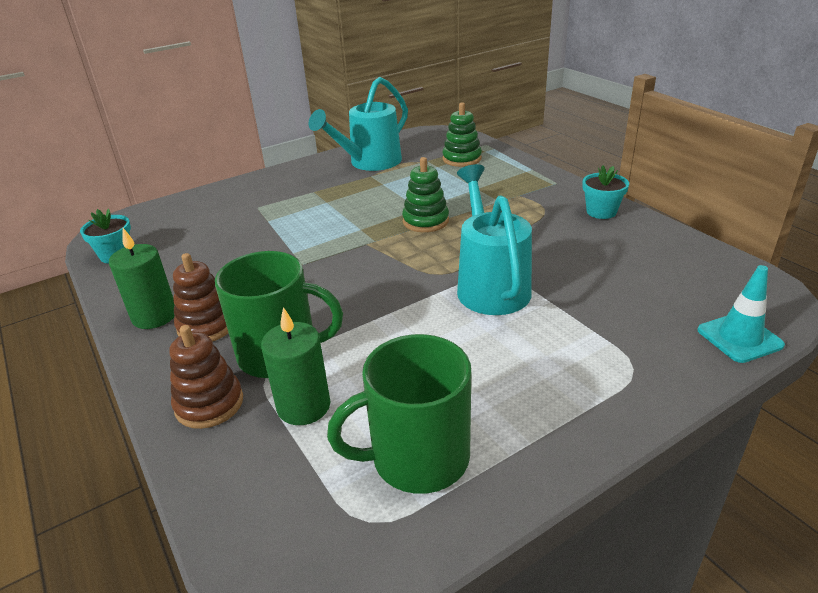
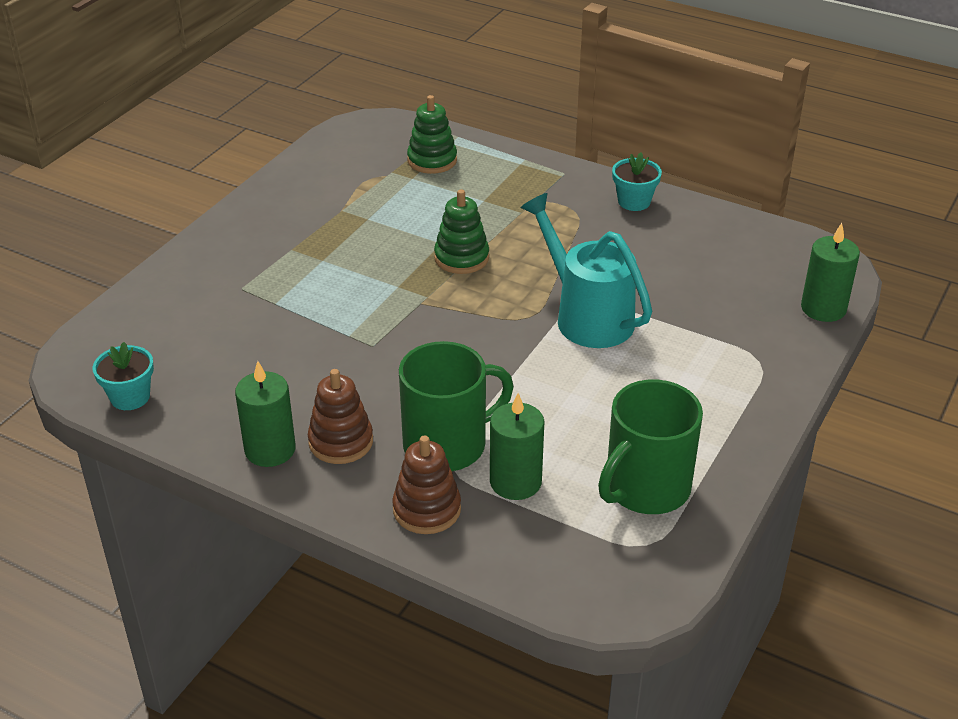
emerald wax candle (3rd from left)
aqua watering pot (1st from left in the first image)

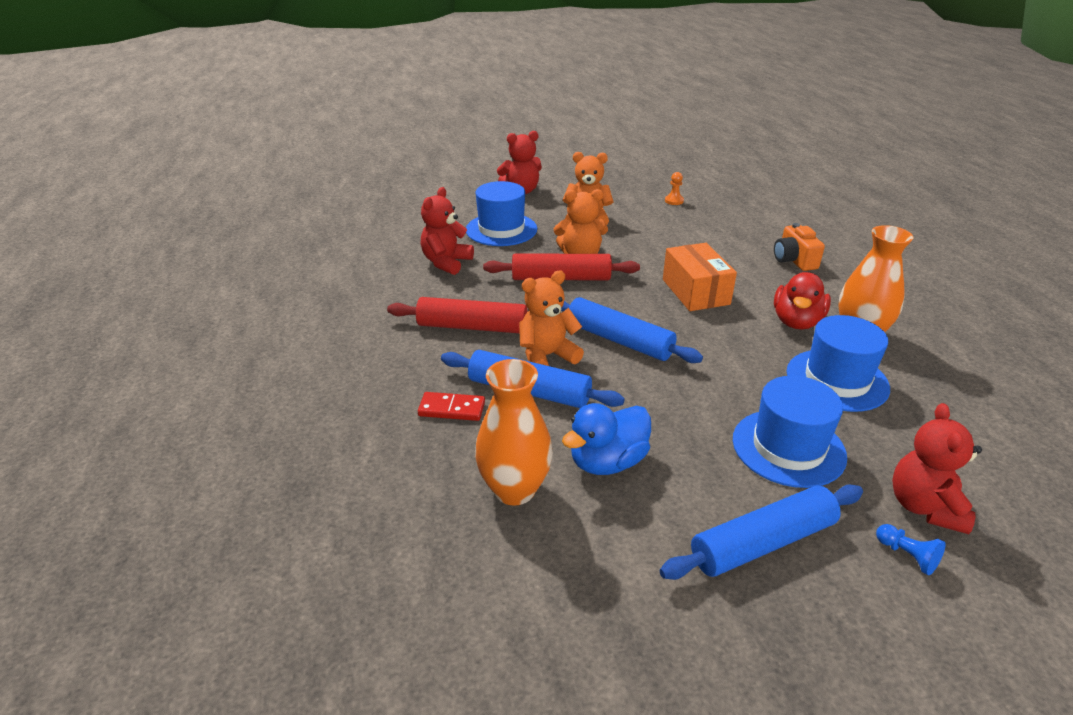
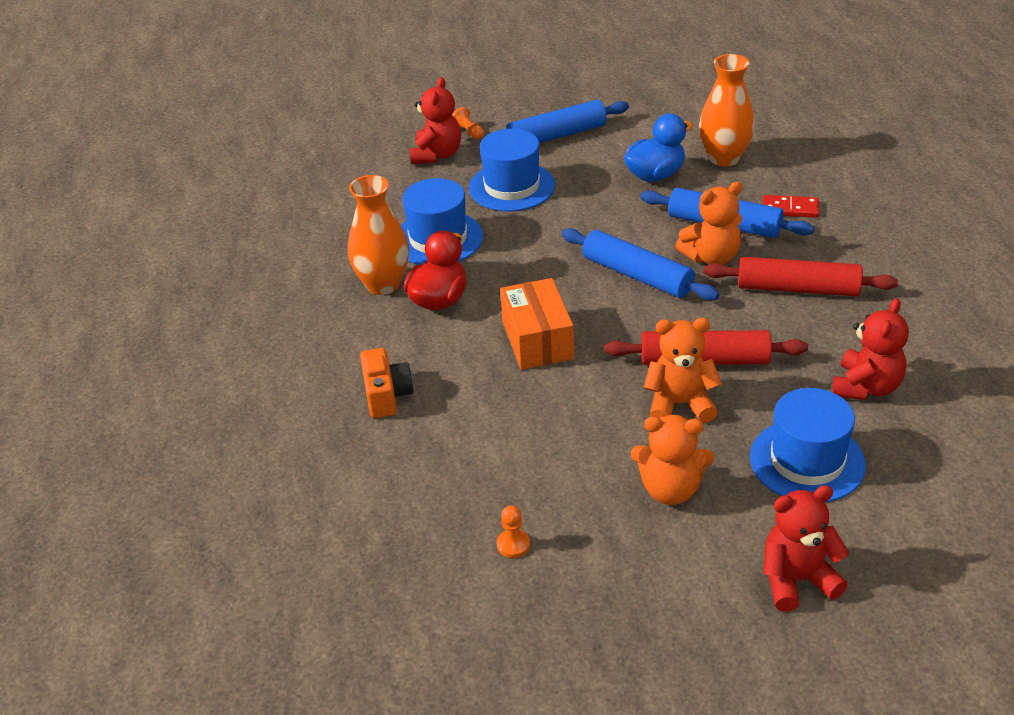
bright orange game pawn (1st from left)

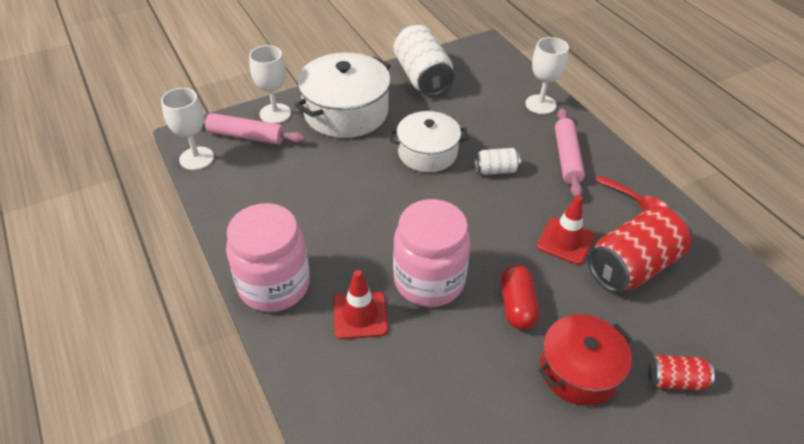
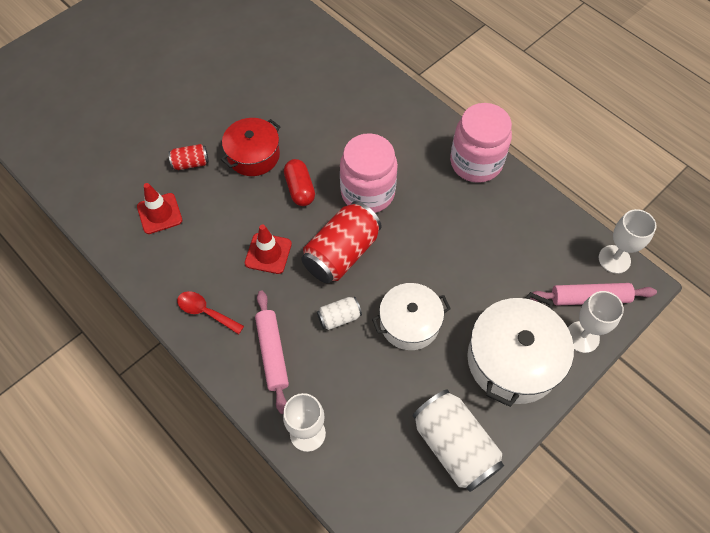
crimson safety cone (1st from left)
crimson can (2nd from left)

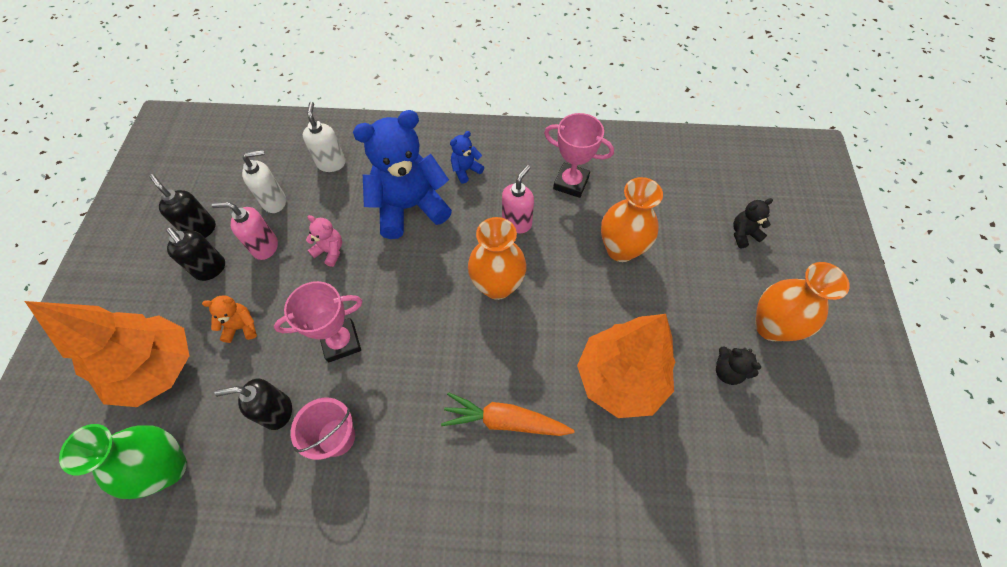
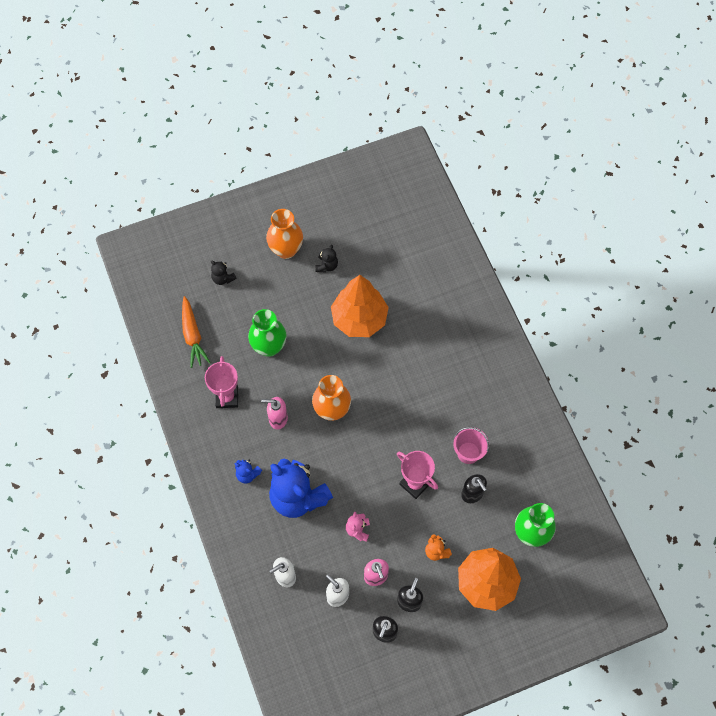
bright orange toy carrot
emerald flower vase (1st from left)

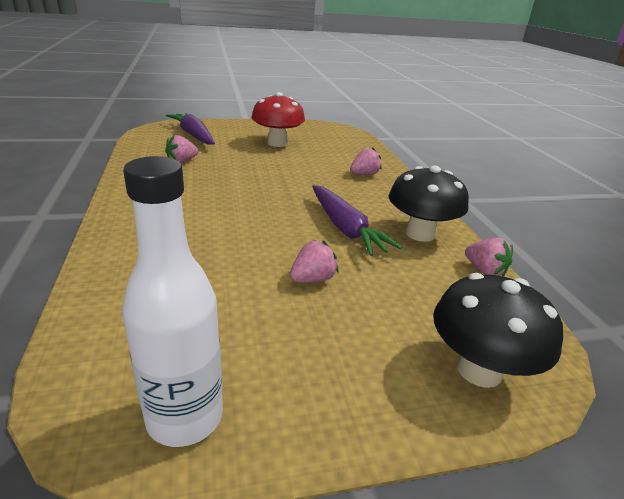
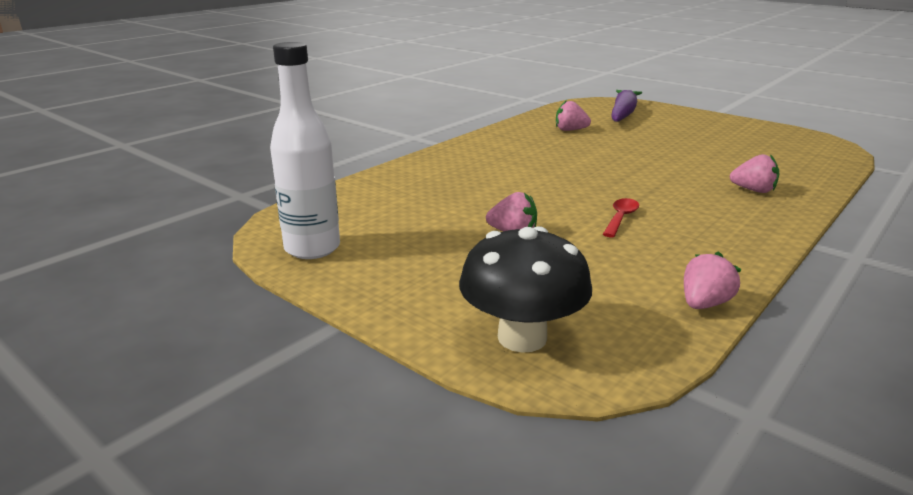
crimson tablespoon
rosy toy strawberry (3rd from left)
crimson toadstool
ebony toadstool (1st from left in the first image)

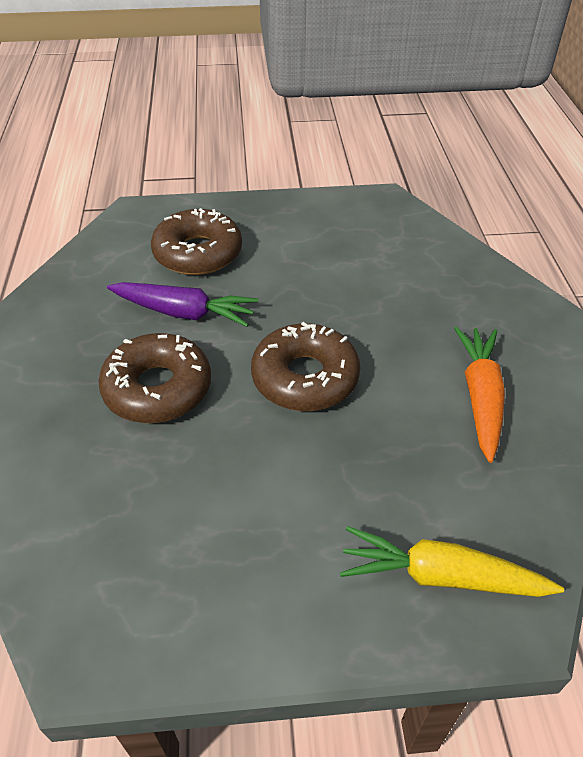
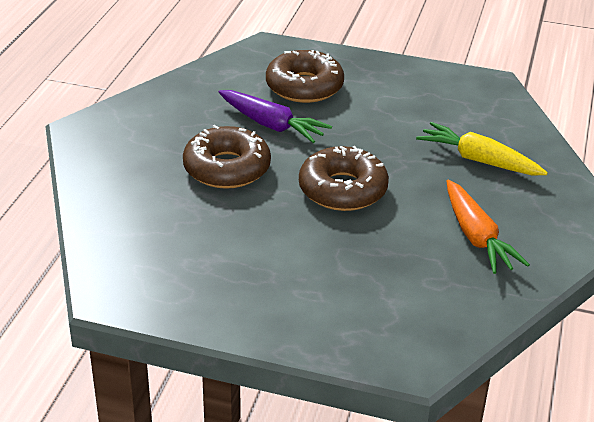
golden toy carrot
bright orange toy carrot

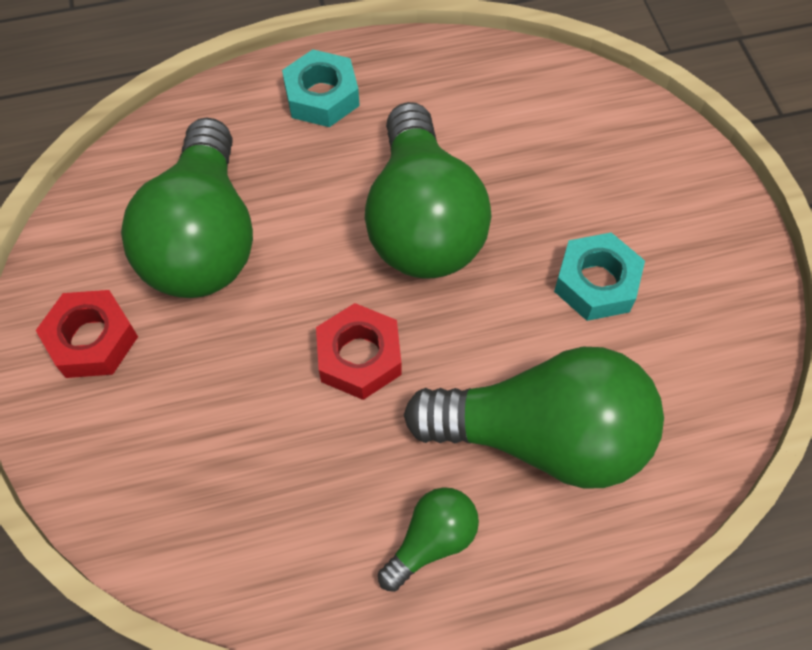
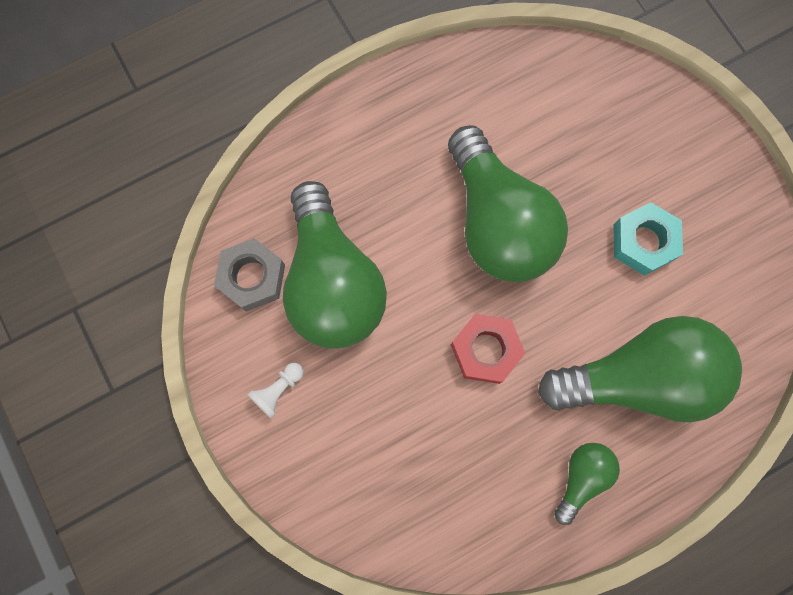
ash-grey nut
white game pawn
aqua nut (1st from left in the first image)

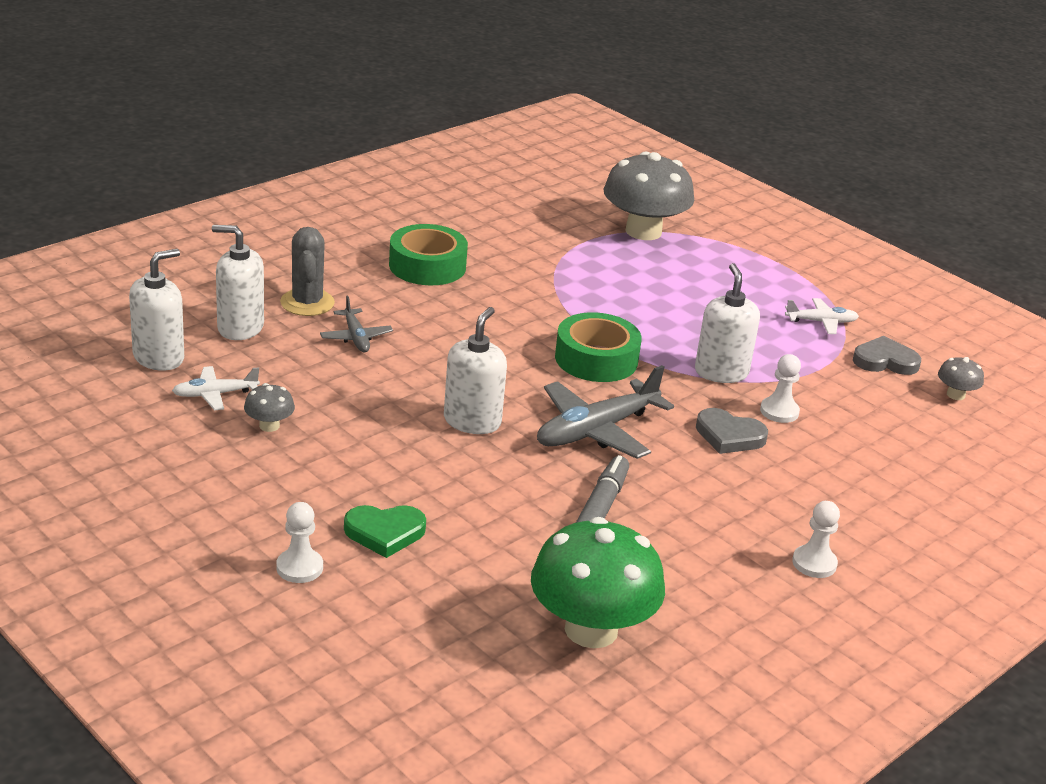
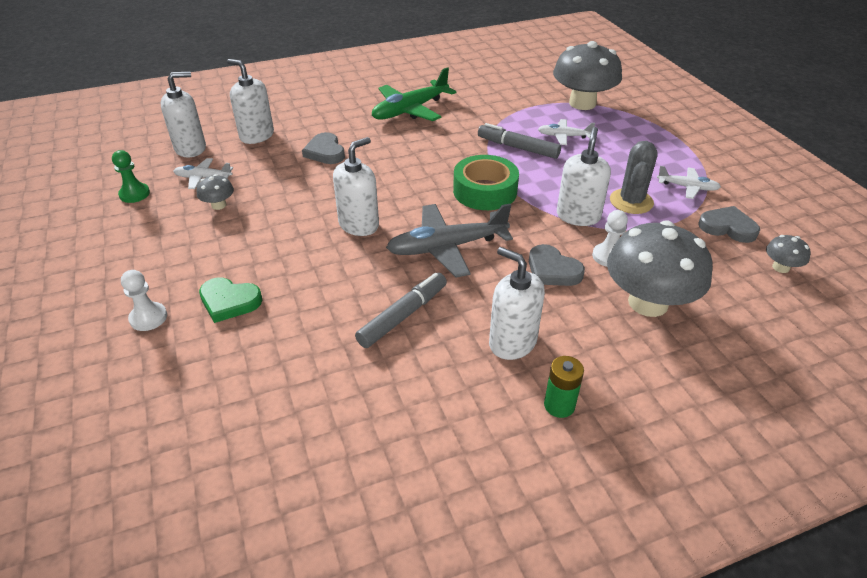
emerald game pawn
ash-grey love heart (1st from left)
emerald plane
ash-grey felt pen (2nd from left)
white pump bottle (4th from left)
white plane (2nd from left)
emerald power cell
ash-grey toadstool (3rd from left)
ash-grey prickly plant
emerald toadstool

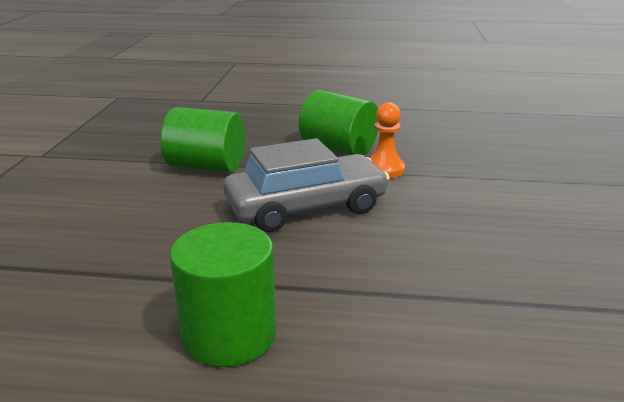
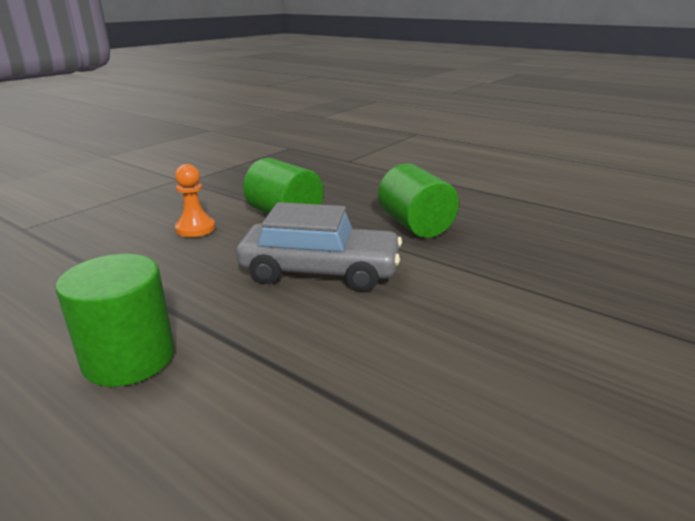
bright orange game pawn

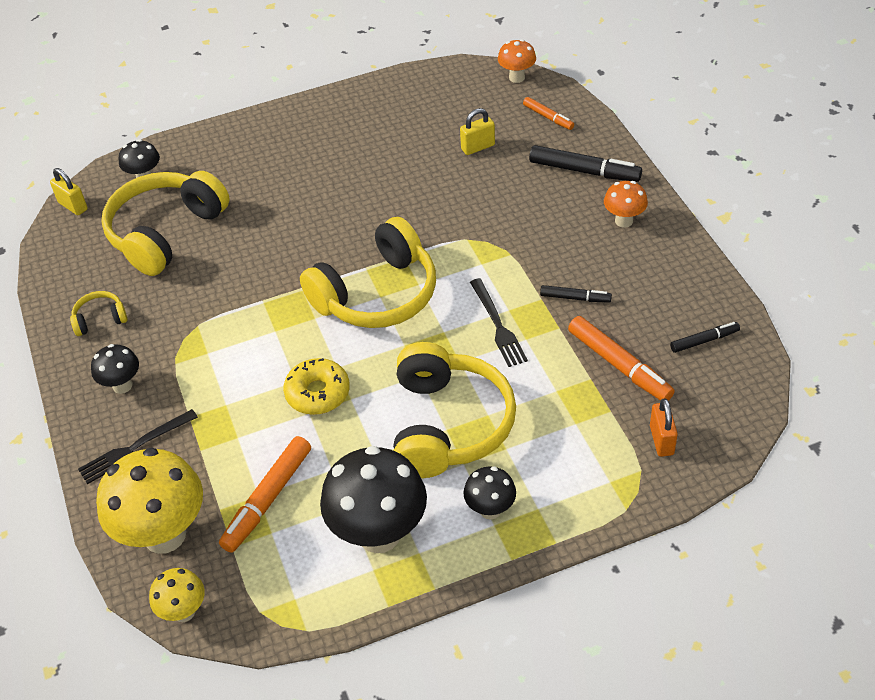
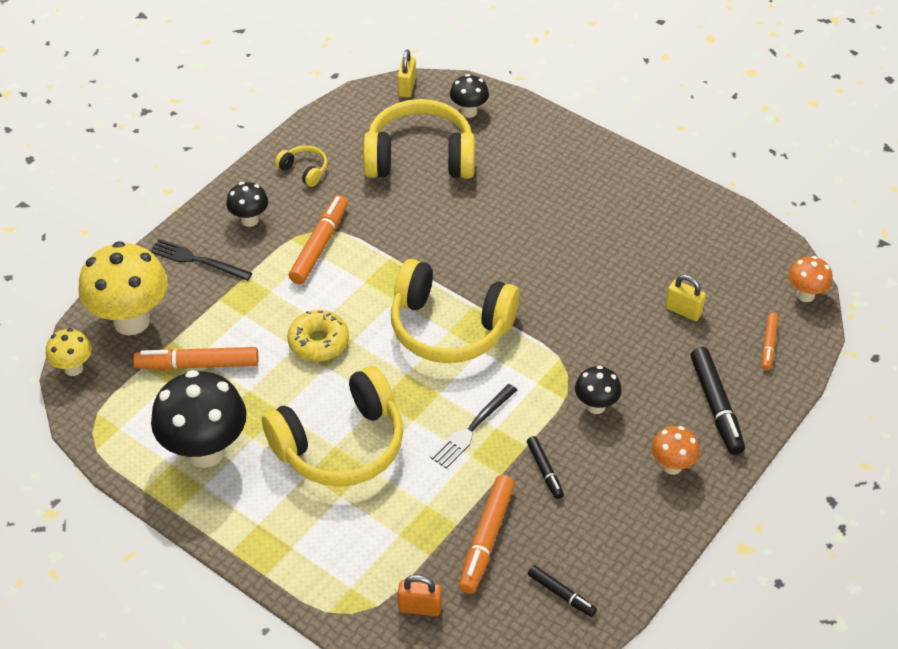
bright orange felt pen (2nd from left)
bright orange padlock
ebony toadstool (4th from left)

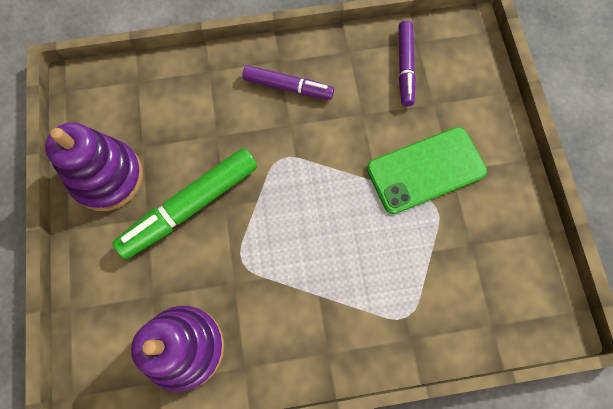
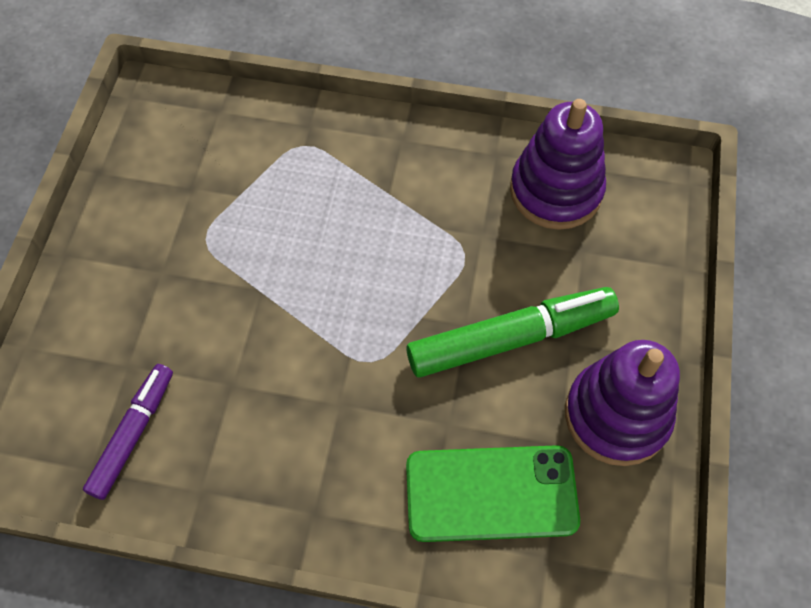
emerald mobile phone
violet felt pen (1st from left in the first image)

